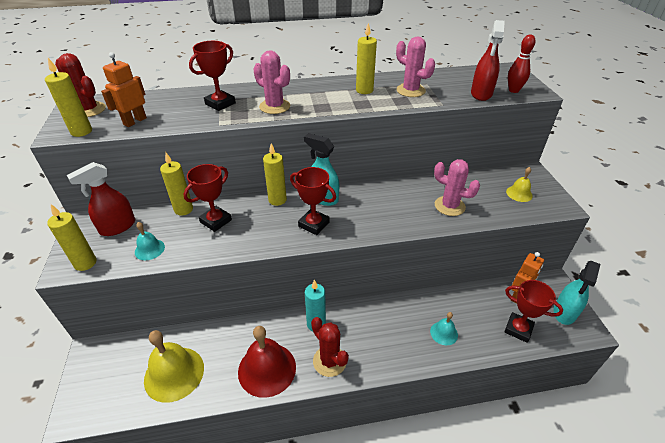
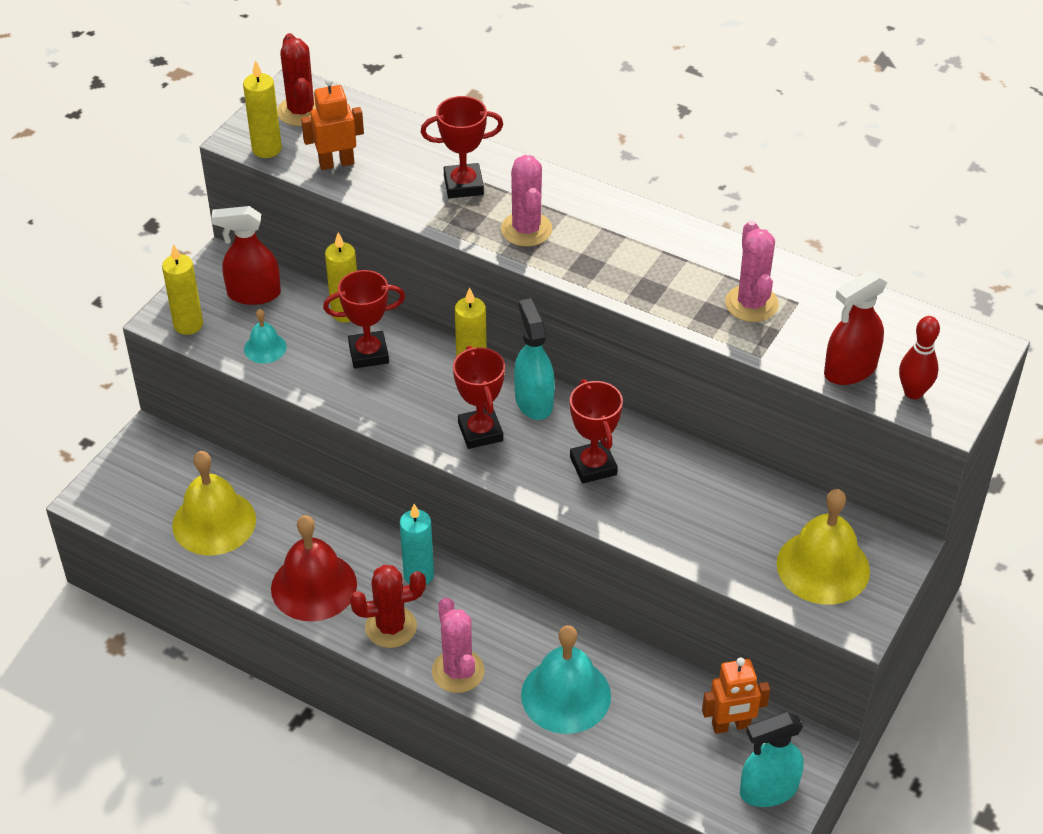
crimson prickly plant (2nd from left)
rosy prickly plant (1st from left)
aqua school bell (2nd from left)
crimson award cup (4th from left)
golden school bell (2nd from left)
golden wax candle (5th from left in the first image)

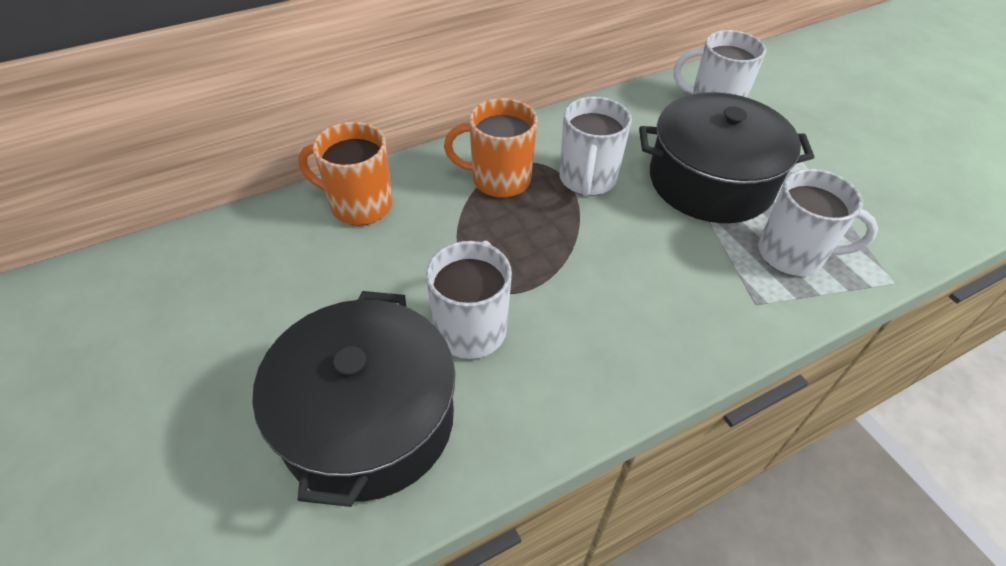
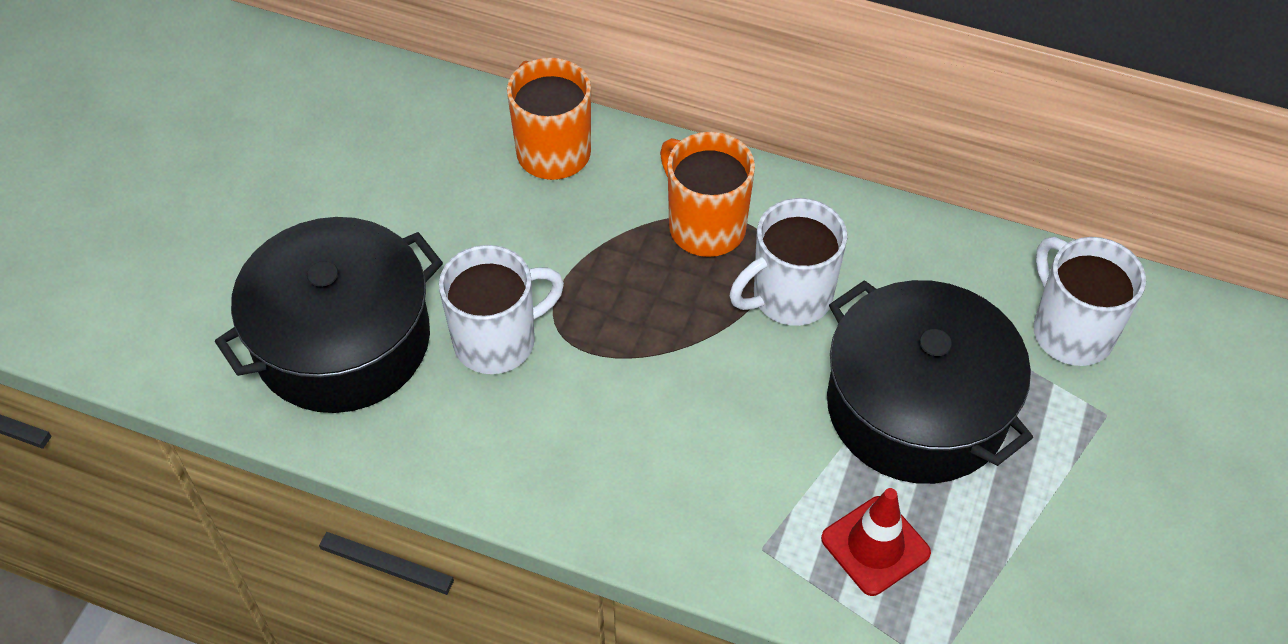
crimson safety cone

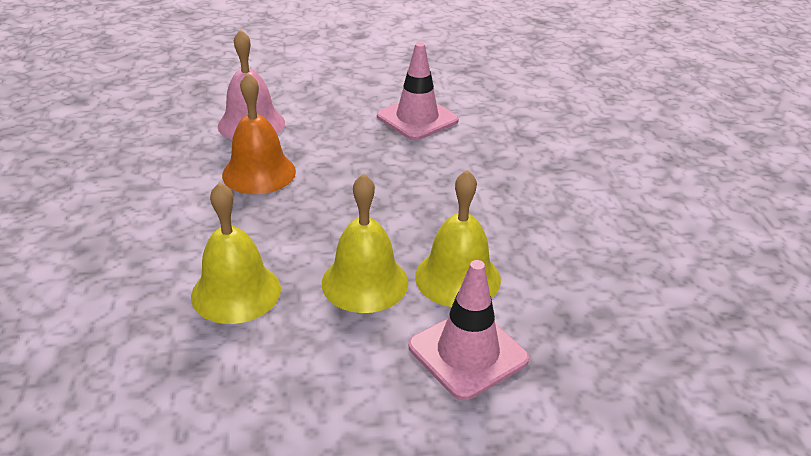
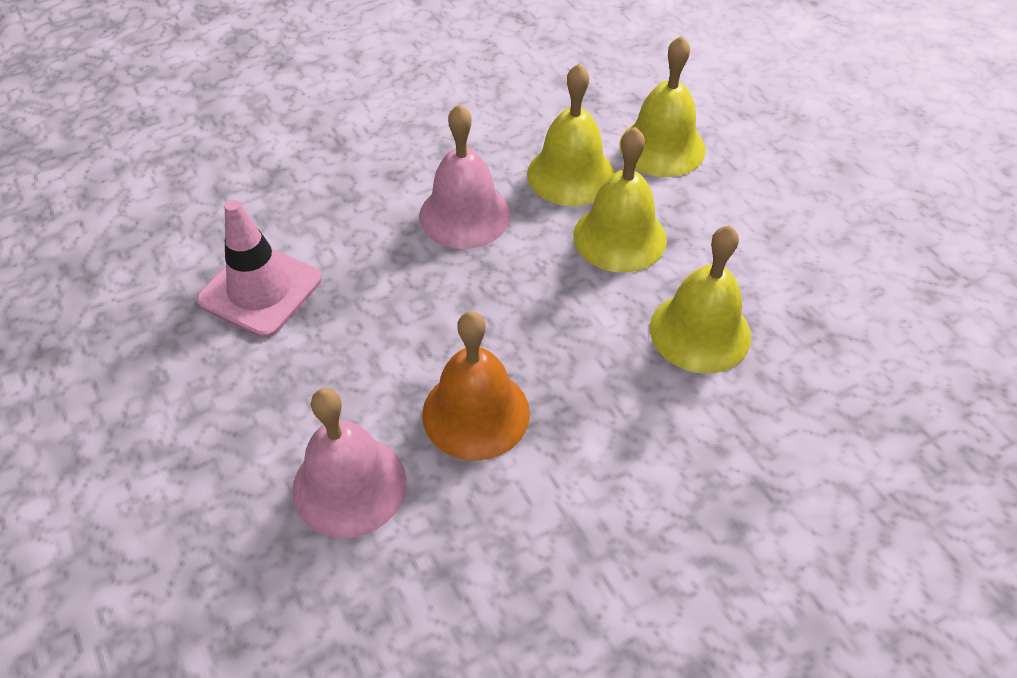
rosy school bell (2nd from left)
golden school bell (3rd from left)

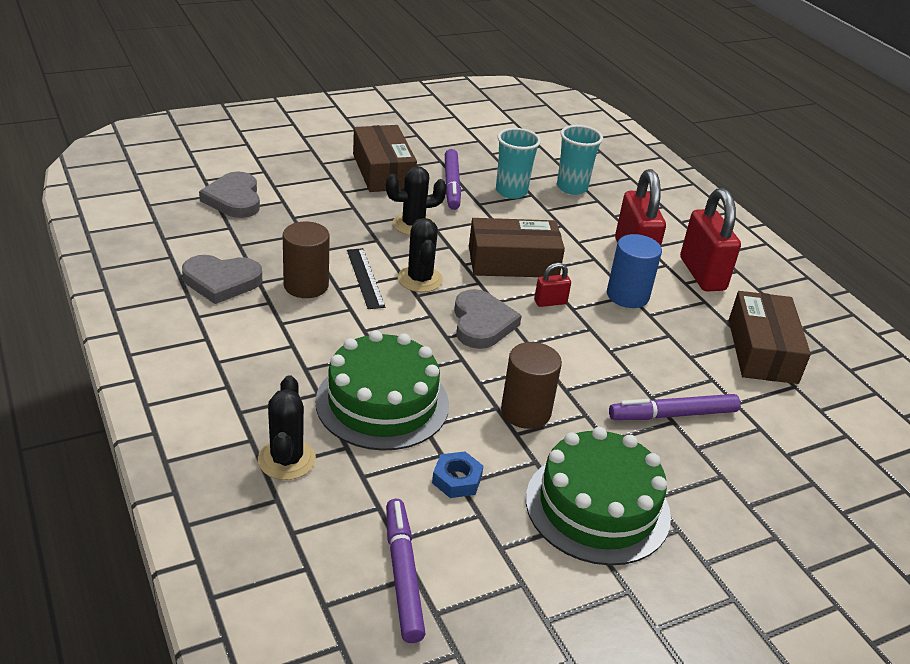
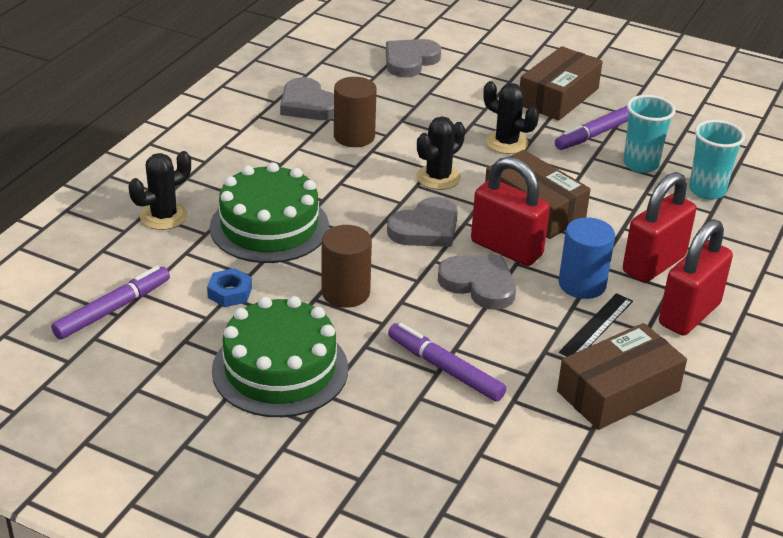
ash-grey love heart (4th from left)
crimson padlock (1st from left)
ebony measuring stick

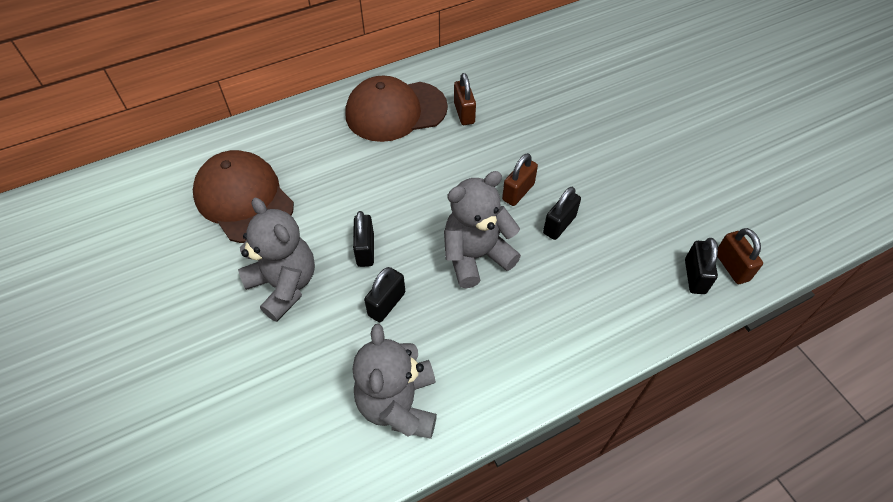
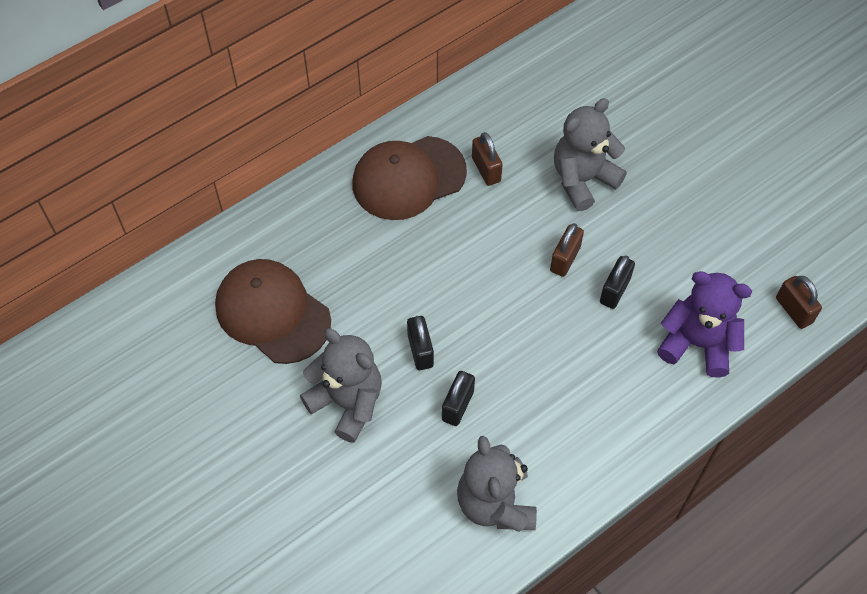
ash-grey stuffed bear (3rd from left)
violet stuffed bear
ebony padlock (4th from left in the first image)

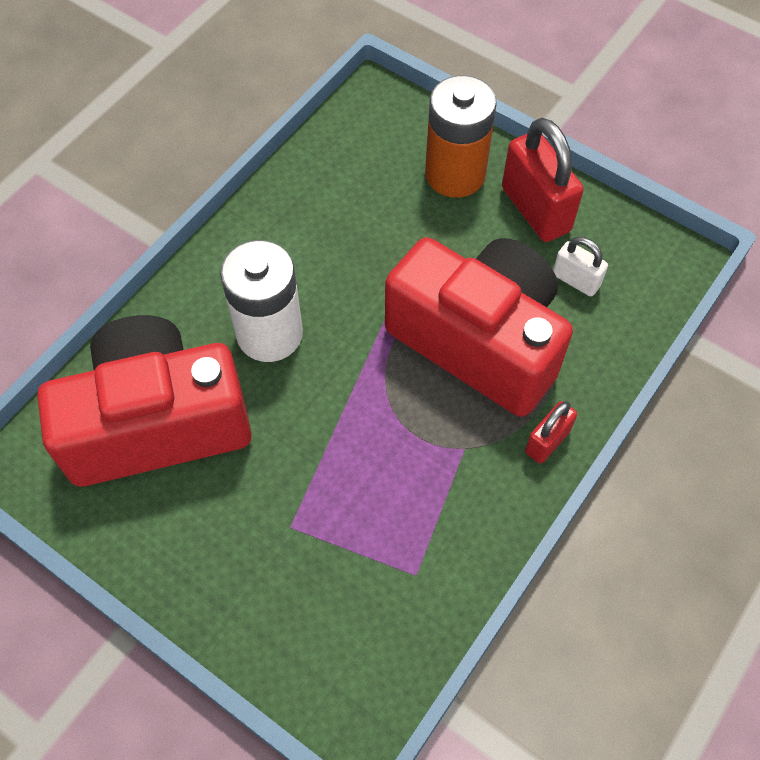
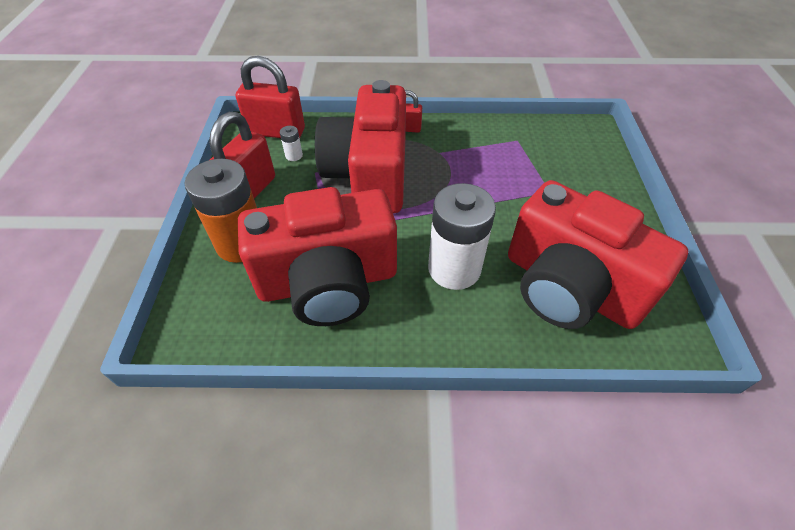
crimson padlock (2nd from left)
crimson photo camera (1st from left)
white power cell (1st from left)

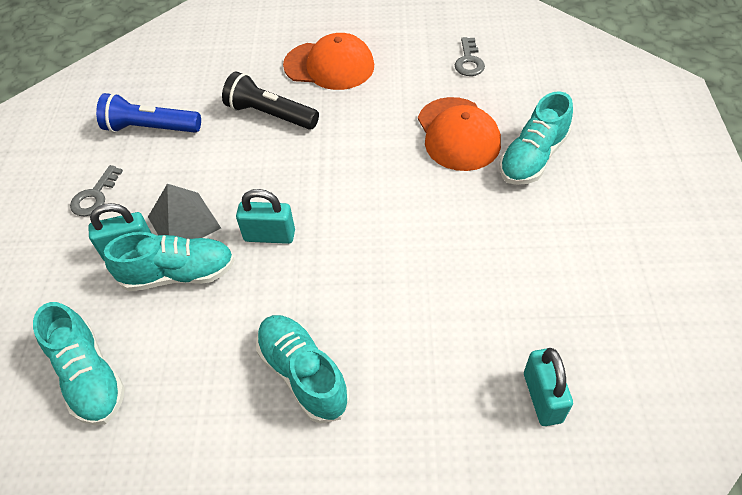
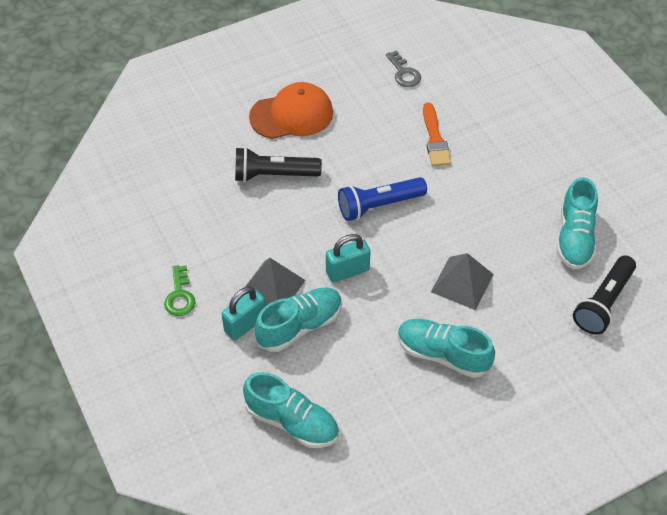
emerald key
blue flashlight
bright orange paint brush
ash-grey pyramid shape (2nd from left)
aqua sneaker (4th from left)
ebony flashlight (2nd from left)

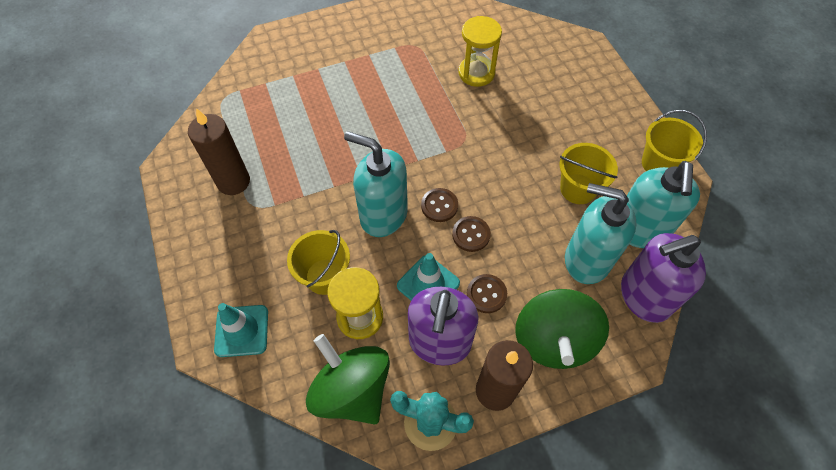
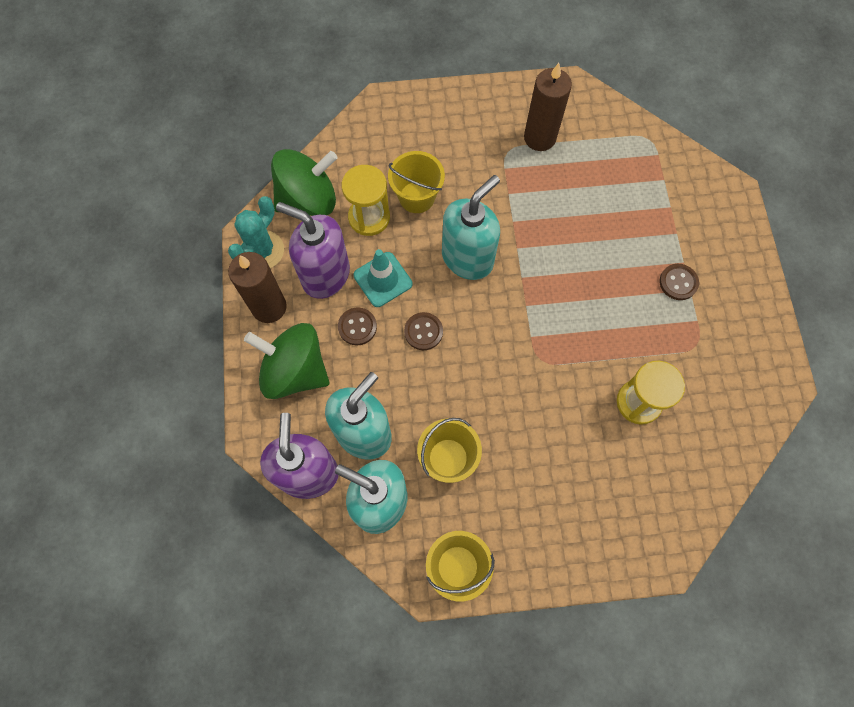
brown shirt button (3rd from left)
aqua safety cone (1st from left in the first image)

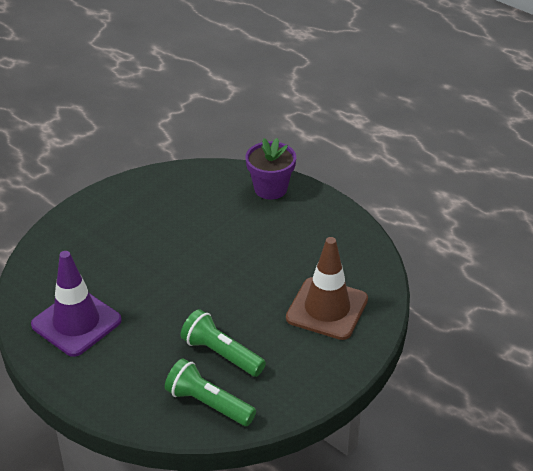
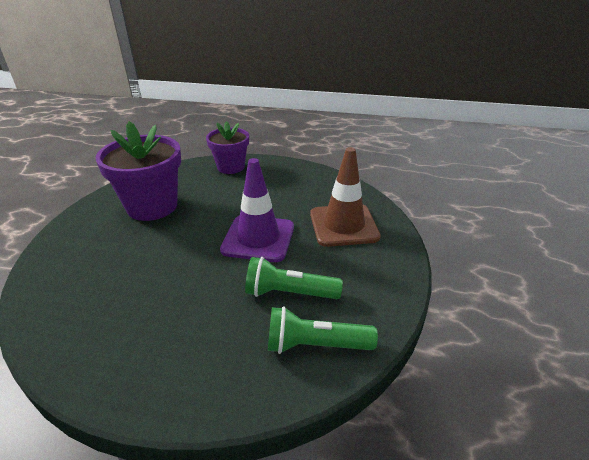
violet flower pot (1st from left)
violet safety cone

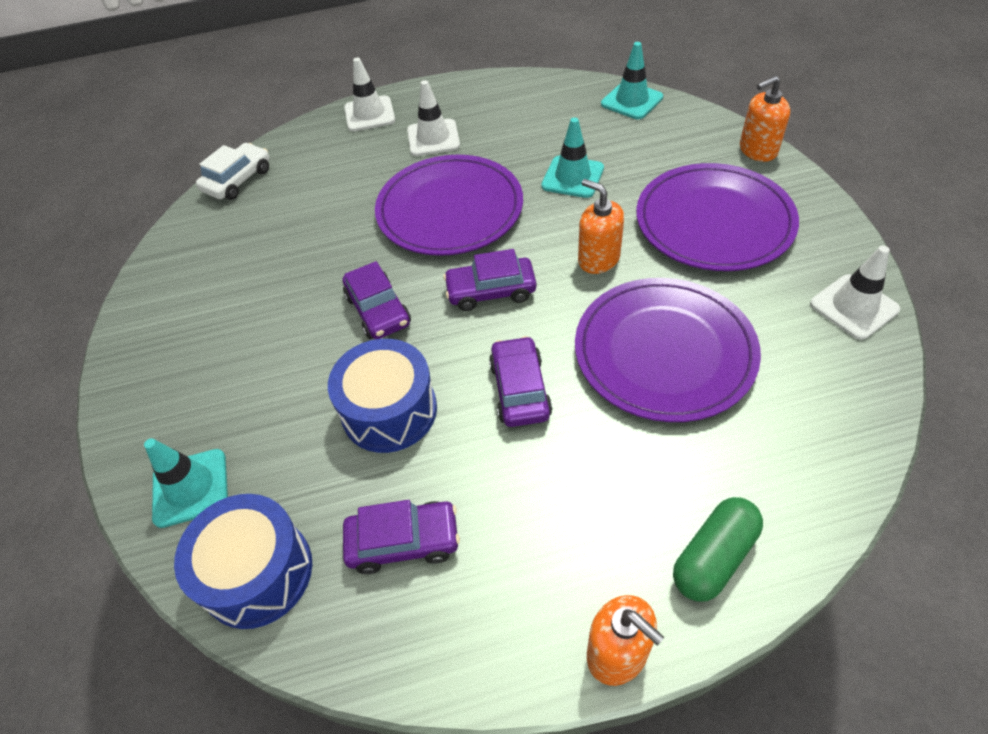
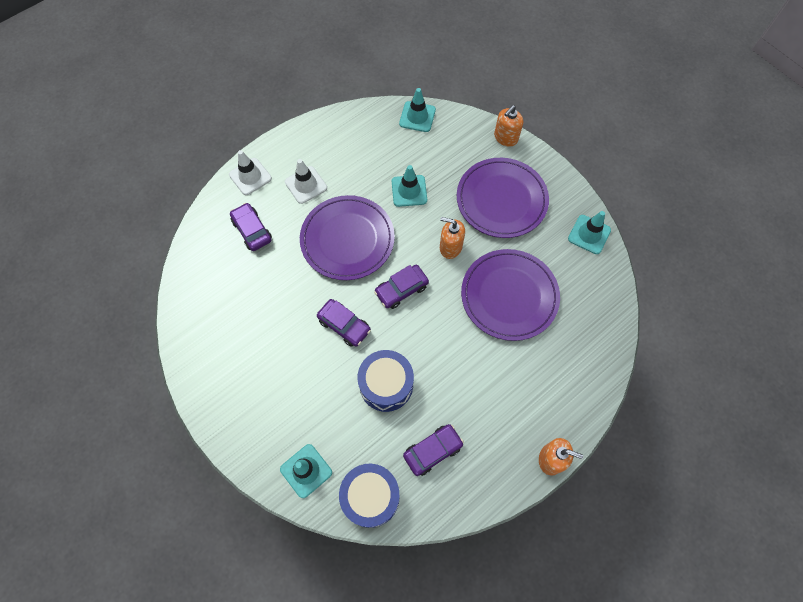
violet toy car (1st from left)
aqua safety cone (4th from left)
white toy car
emerald capsule

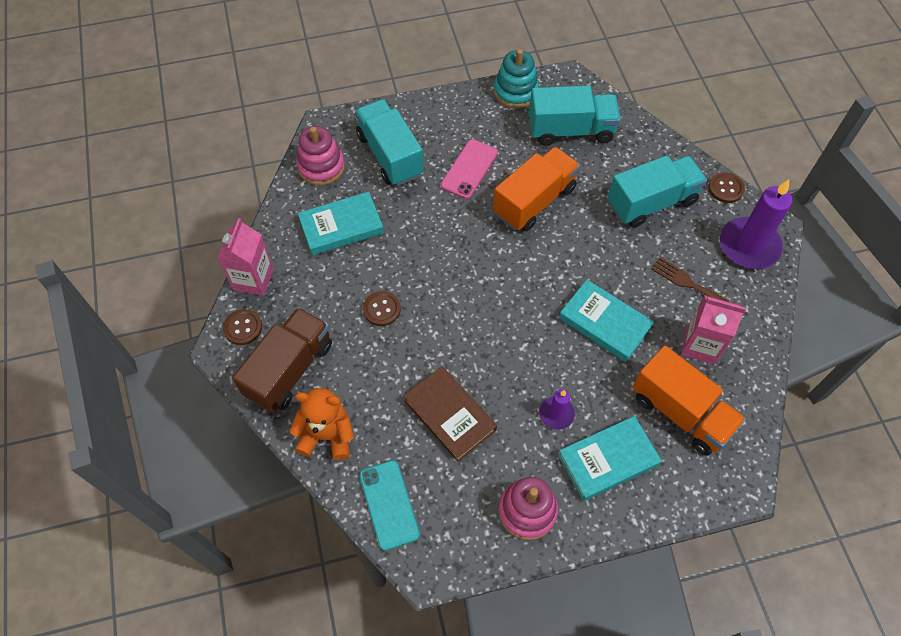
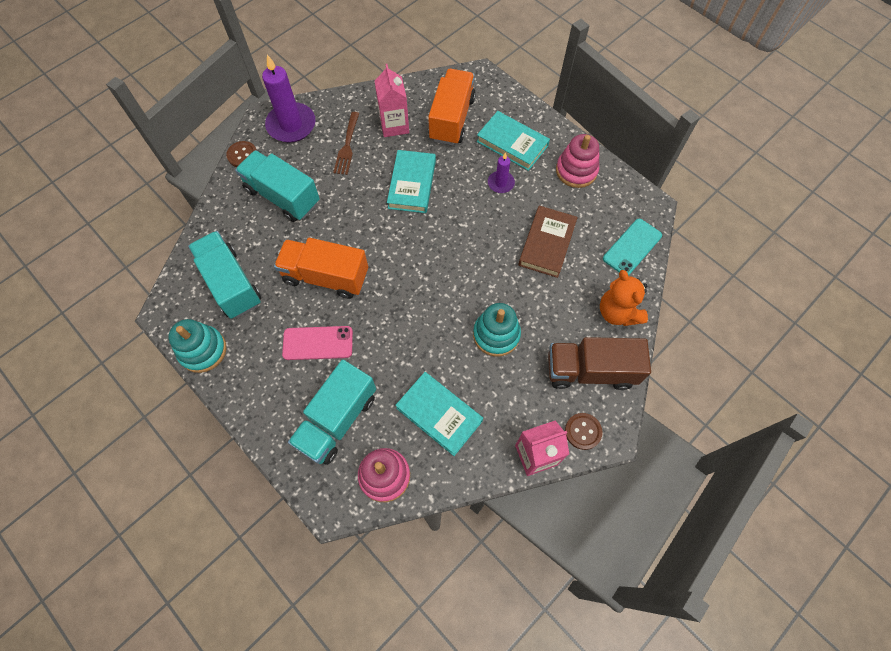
aqua stacking rings (2nd from left)

